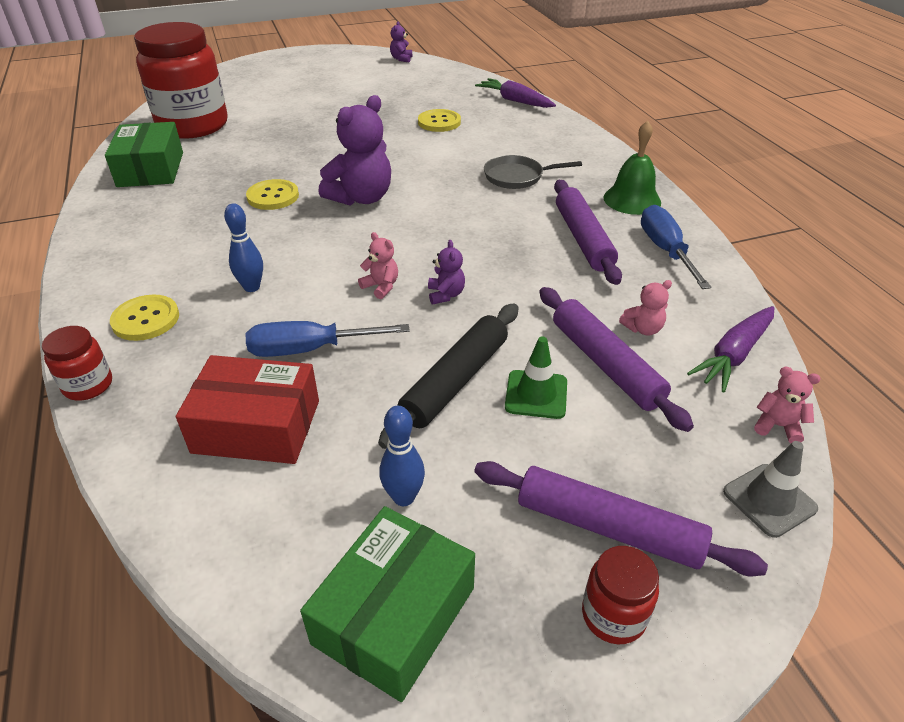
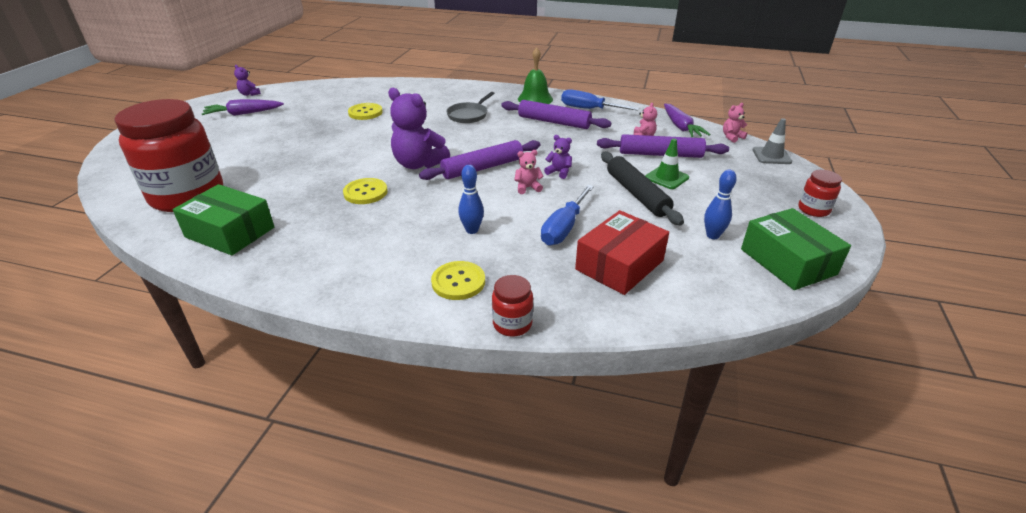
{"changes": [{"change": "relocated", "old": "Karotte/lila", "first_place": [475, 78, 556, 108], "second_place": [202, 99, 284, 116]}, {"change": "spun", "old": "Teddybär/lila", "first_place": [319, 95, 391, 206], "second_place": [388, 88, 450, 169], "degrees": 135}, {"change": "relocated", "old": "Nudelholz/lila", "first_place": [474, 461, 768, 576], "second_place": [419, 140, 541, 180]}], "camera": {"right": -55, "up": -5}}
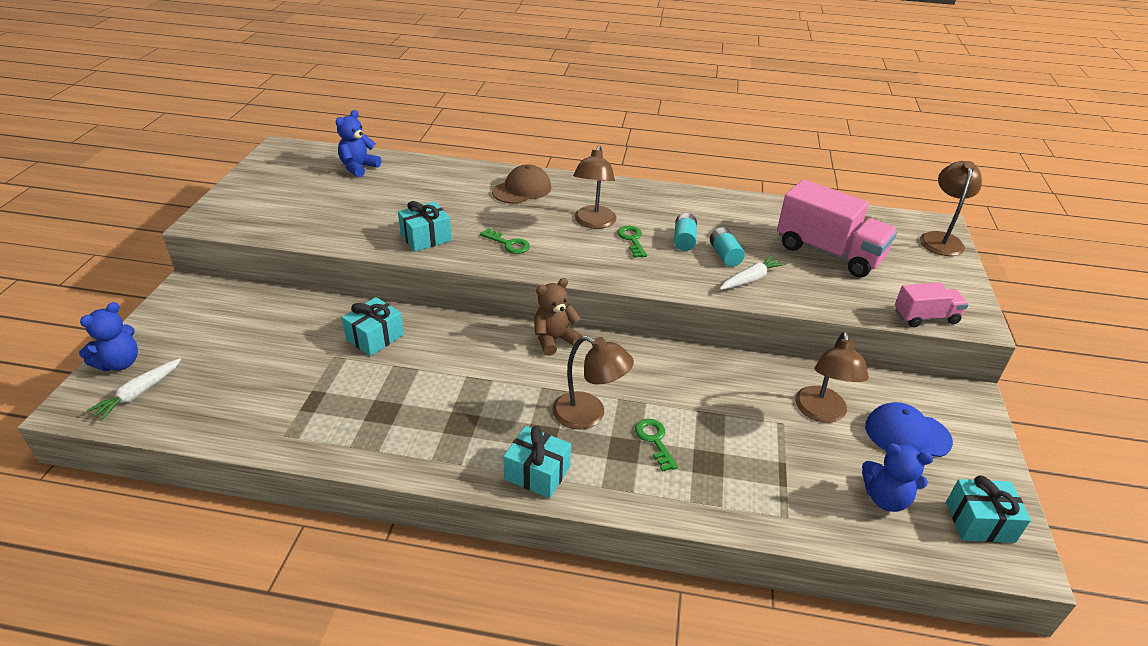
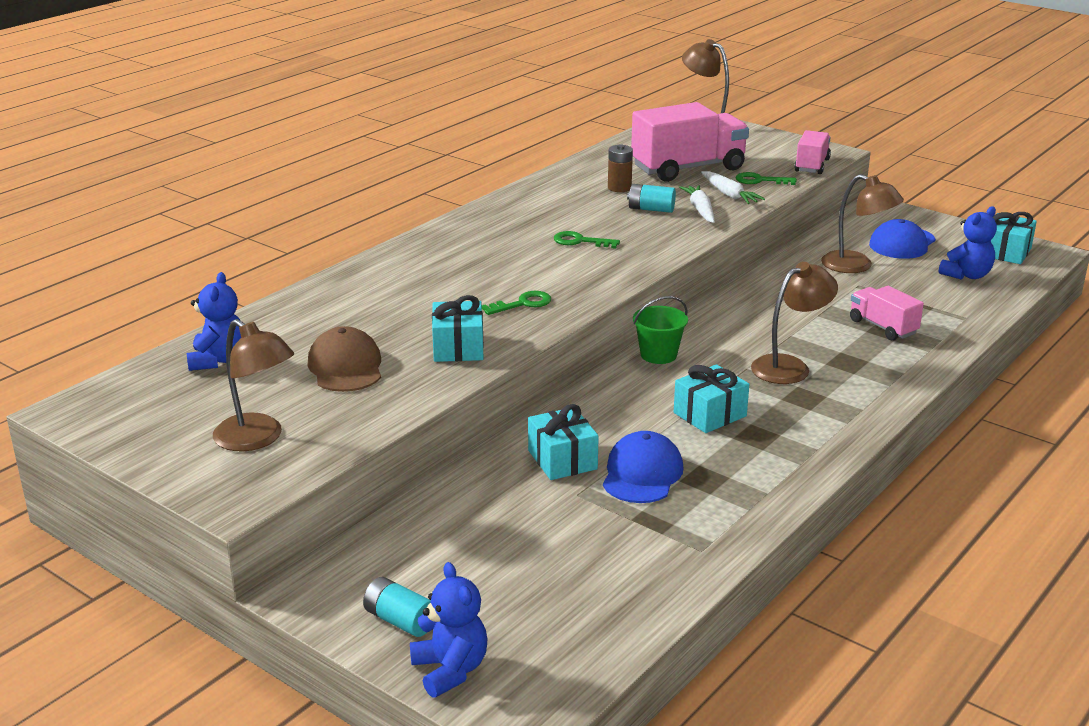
{"changes": [{"change": "spun", "old": "Teddybär/blau", "first_place": [336, 110, 381, 177], "second_place": [187, 272, 241, 371], "degrees": -150}, {"change": "relocated", "old": "Lampe/braun", "first_place": [573, 145, 616, 229], "second_place": [213, 319, 294, 451]}, {"change": "relocated", "old": "Kappe/braun", "first_place": [492, 164, 551, 204], "second_place": [308, 326, 381, 392]}, {"change": "relocated", "old": "Batterie/türkis", "first_place": [674, 213, 697, 251], "second_place": [363, 577, 431, 637]}, {"change": "exchanged", "old": "Teddybär/braun", "new": "Eimer/grün", "first_place": [534, 278, 582, 356], "second_place": [633, 296, 688, 364]}, {"change": "relocated", "old": "Karotte/weiß", "first_place": [87, 358, 181, 421], "second_place": [701, 171, 765, 204]}, {"change": "relocated", "old": "Schlüssel/grün", "first_place": [635, 419, 678, 472], "second_place": [735, 172, 797, 185]}, {"change": "relocated", "old": "Geschenk/türkis", "first_place": [503, 426, 571, 498], "second_place": [674, 364, 749, 433]}, {"change": "appeared", "new": "Batterie/braun", "second_place": [608, 144, 633, 192]}, {"change": "appeared", "new": "Lastwagen/rosa", "second_place": [850, 286, 924, 340]}, {"change": "appeared", "new": "Kappe/blau", "second_place": [603, 431, 684, 503]}], "camera": {"right": -60, "up": -10}}
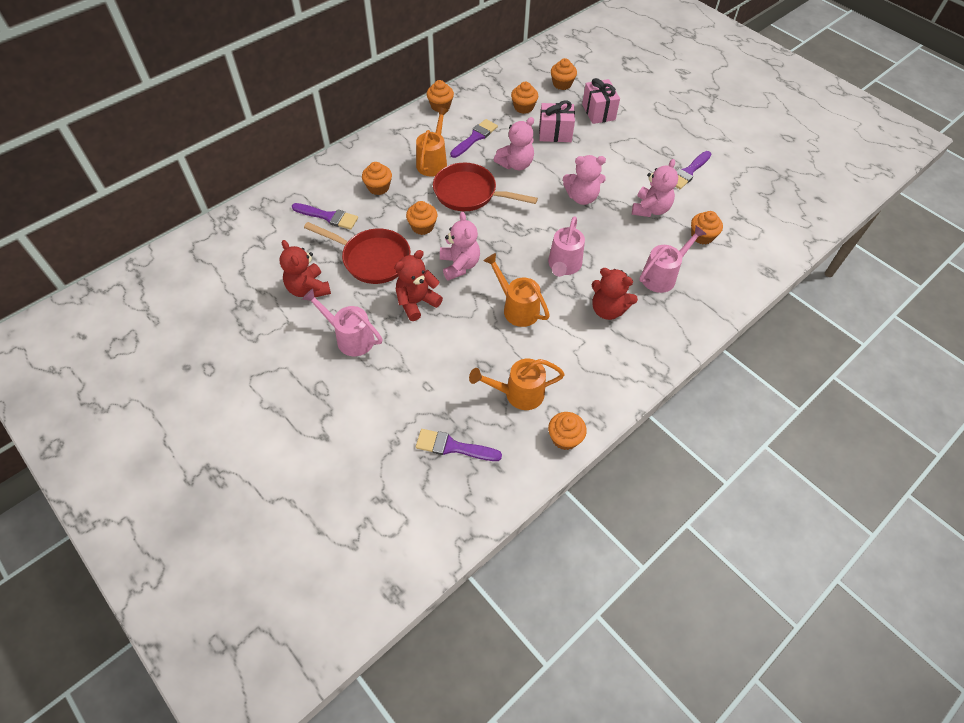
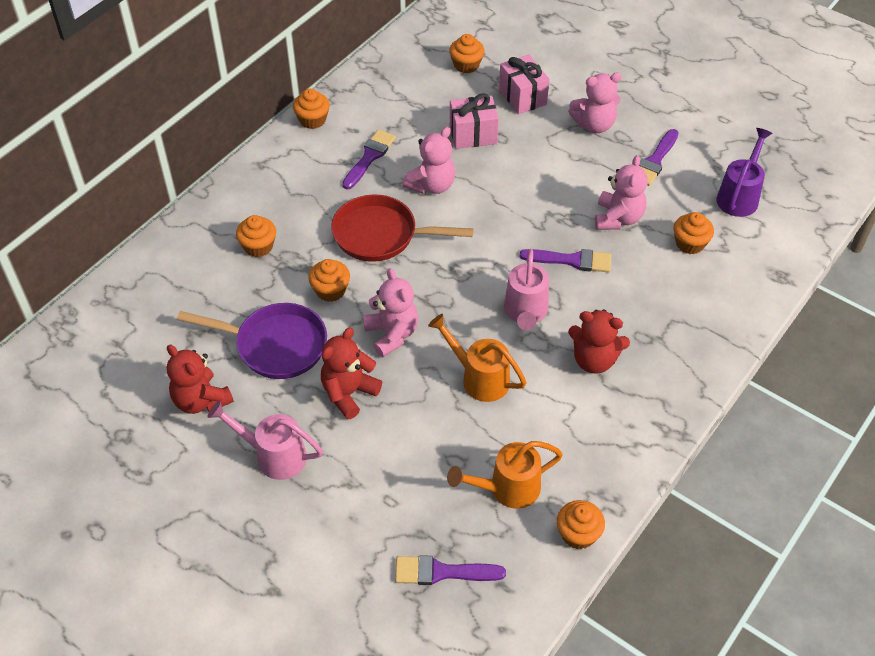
{"changes": [{"change": "missing", "old": "Muffin/orange", "first_place": [511, 82, 538, 114]}, {"change": "missing", "old": "Gießkanne/orange", "first_place": [416, 107, 449, 177]}, {"change": "relocated", "old": "Teddybär/rosa", "first_place": [563, 155, 606, 205], "second_place": [568, 72, 622, 133]}, {"change": "relocated", "old": "Pinsel/lila", "first_place": [292, 203, 358, 230], "second_place": [520, 249, 611, 272]}, {"change": "colour", "old": "Pfanne/rot", "new": "Pfanne/lila", "first_place": [304, 222, 411, 284], "second_place": [177, 303, 327, 379]}, {"change": "missing", "old": "Gießkanne/rosa", "first_place": [639, 226, 706, 293]}, {"change": "appeared", "new": "Gießkanne/lila", "second_place": [717, 128, 773, 217]}], "camera": {"right": -10, "up": -5}}
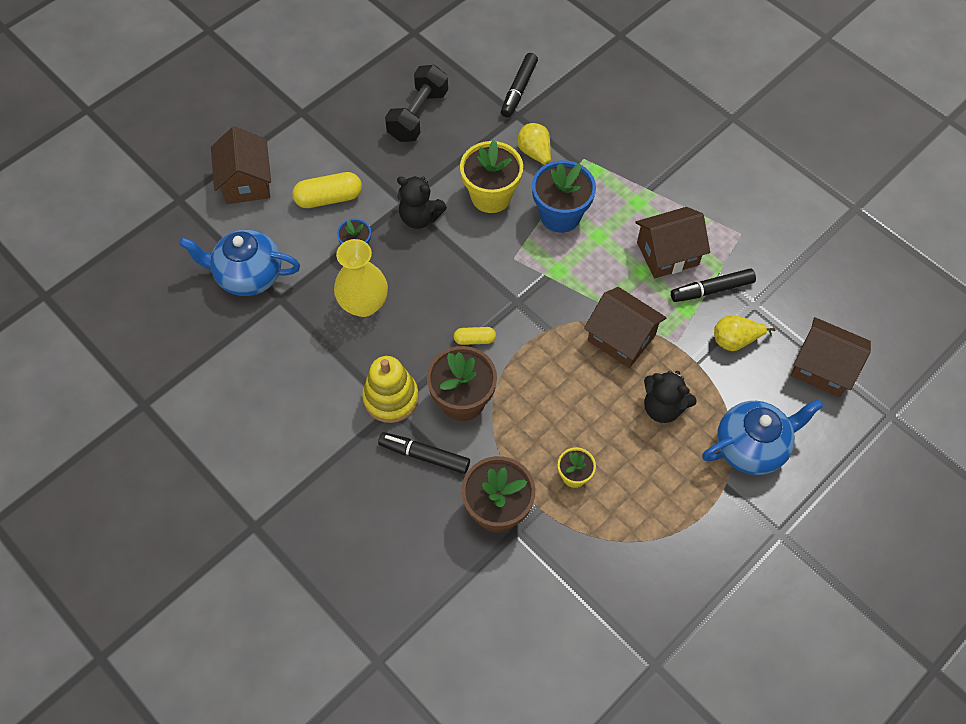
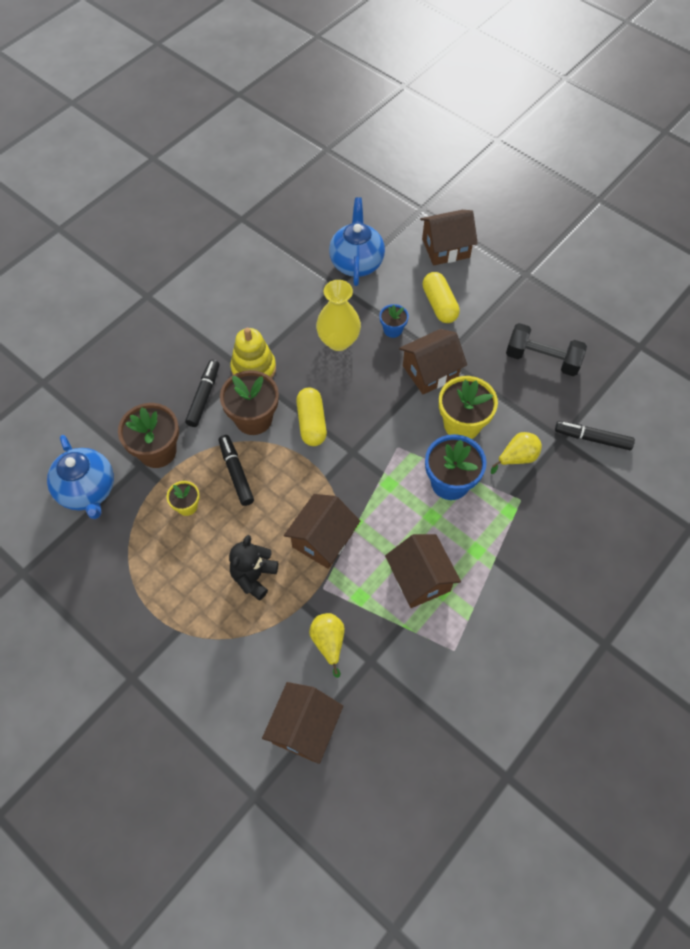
{"changes": [{"change": "exchanged", "old": "Teddybär/schwarz", "new": "Haus/braun", "first_place": [397, 176, 447, 229], "second_place": [399, 329, 467, 394]}, {"change": "relocated", "old": "Filzstift/schwarz", "first_place": [671, 269, 756, 302], "second_place": [218, 435, 254, 506]}, {"change": "size", "old": "Kapsel/gelb", "first_place": [454, 327, 496, 345], "second_place": [296, 387, 327, 446], "factor": 1.75}, {"change": "relocated", "old": "Teekanne/blau", "first_place": [702, 399, 823, 475], "second_place": [47, 435, 114, 519]}], "camera": {"right": 85, "up": 0}}
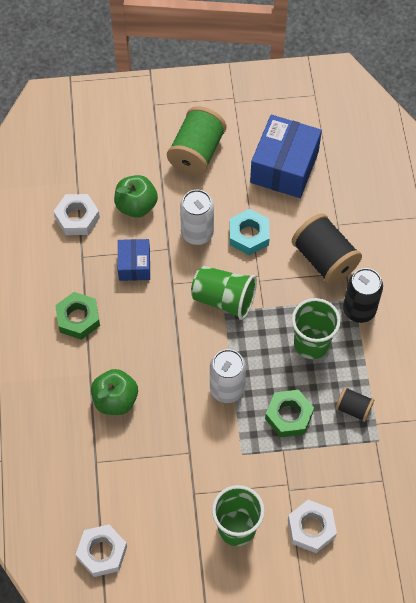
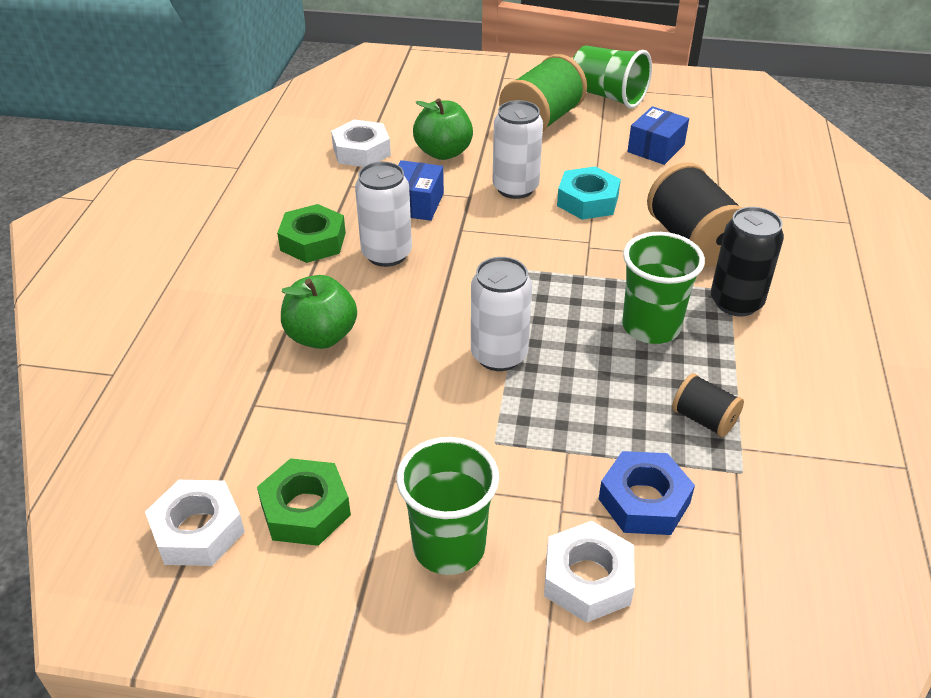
{"changes": [{"change": "size", "old": "Schachtel/blau", "first_place": [250, 115, 322, 198], "second_place": [627, 106, 689, 165], "factor": 0.56}, {"change": "relocated", "old": "Becher/grün", "first_place": [191, 266, 257, 320], "second_place": [573, 45, 652, 109]}, {"change": "relocated", "old": "Sechskantmutter/grün", "first_place": [265, 390, 314, 437], "second_place": [257, 458, 351, 546]}, {"change": "appeared", "new": "Dose/weiß", "second_place": [355, 162, 412, 267]}, {"change": "appeared", "new": "Sechskantmutter/blau", "second_place": [599, 451, 695, 535]}], "camera": {"right": 15, "up": -20}}
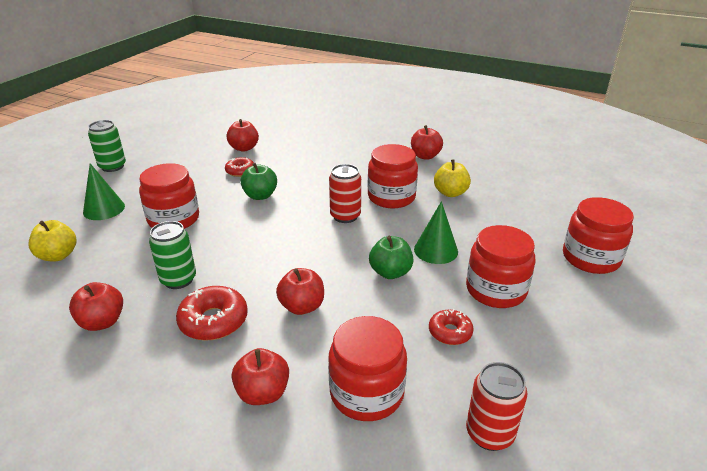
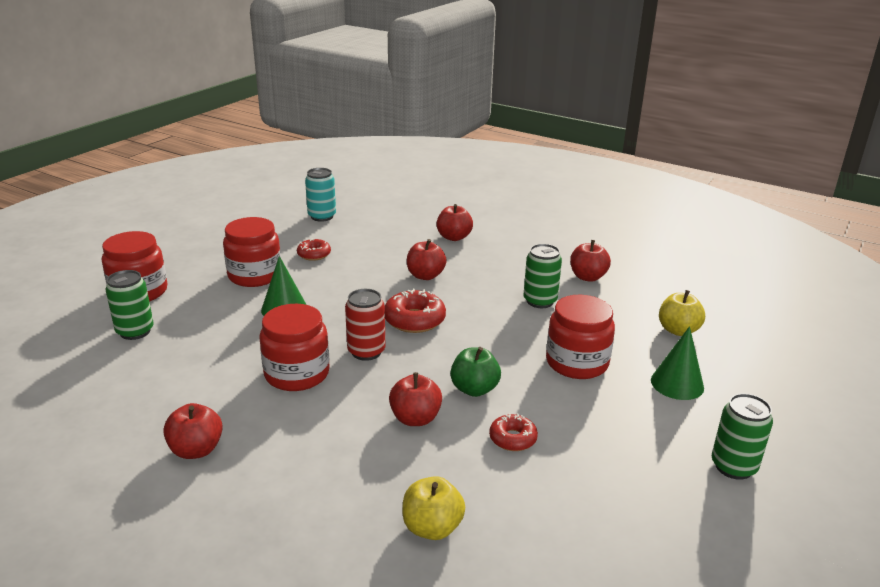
{"changes": [{"change": "relocated", "old": "Apfel/rot", "first_place": [226, 119, 259, 152], "second_place": [389, 372, 442, 426]}, {"change": "relocated", "old": "Apfel/gelb", "first_place": [434, 159, 471, 197], "second_place": [402, 476, 465, 540]}, {"change": "missing", "old": "Apfel/grün", "first_place": [369, 236, 414, 279]}, {"change": "relocated", "old": "Donut/rot", "first_place": [176, 286, 248, 341], "second_place": [385, 288, 446, 333]}, {"change": "missing", "old": "Einmachglas/rot", "first_place": [328, 316, 407, 421]}, {"change": "colour", "old": "Dose/rot", "new": "Dose/türkis", "first_place": [466, 362, 528, 451], "second_place": [305, 168, 336, 222]}, {"change": "appeared", "new": "Dose/grün", "second_place": [105, 270, 154, 340]}], "camera": {"right": -175, "up": -5}}
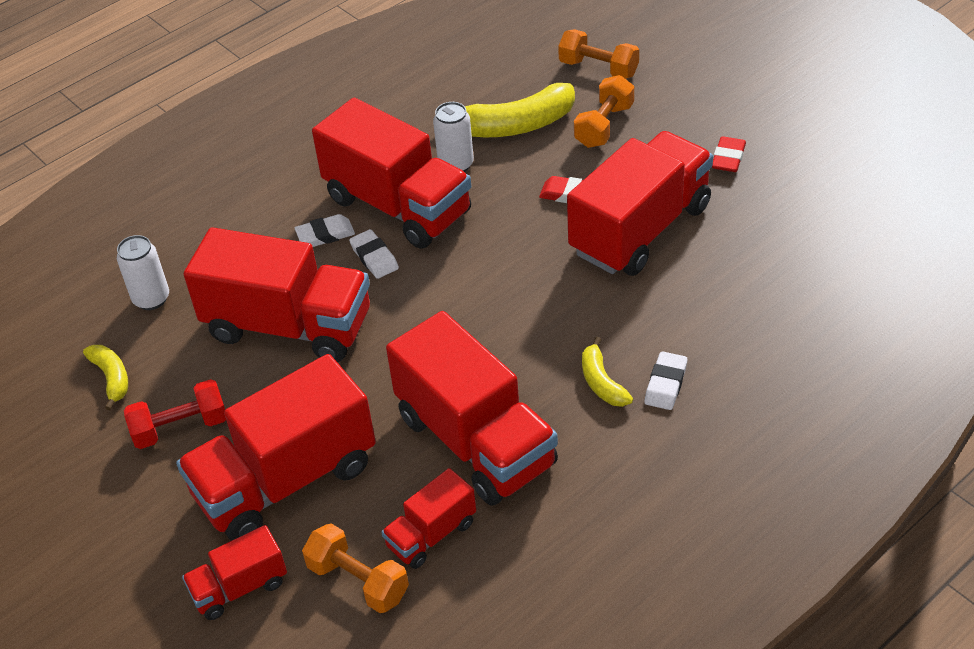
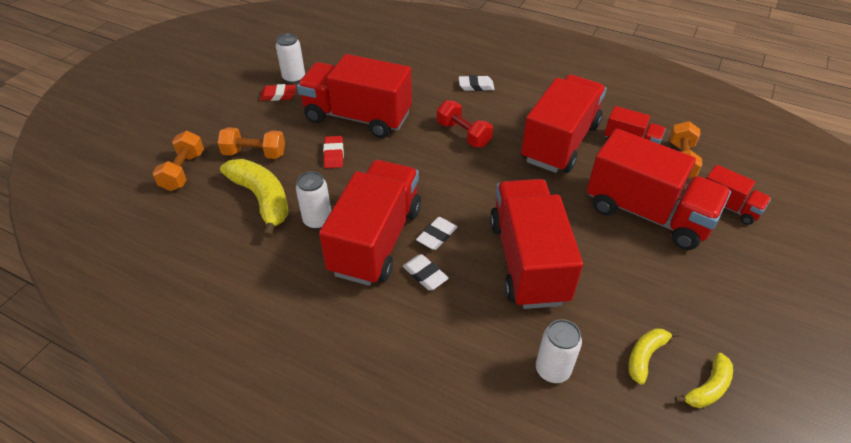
{"changes": [{"change": "relocated", "old": "Banane/gelb", "first_place": [582, 337, 633, 407], "second_place": [675, 353, 733, 408]}, {"change": "relocated", "old": "Hantel/rot", "first_place": [124, 379, 226, 449], "second_place": [437, 100, 493, 147]}, {"change": "appeared", "new": "Dose/weiß", "second_place": [276, 33, 305, 84]}], "camera": {"right": -115, "up": 0}}
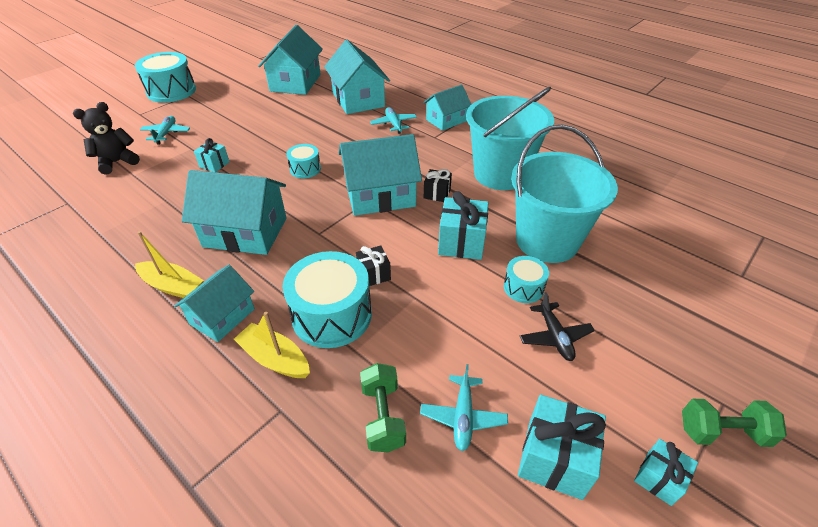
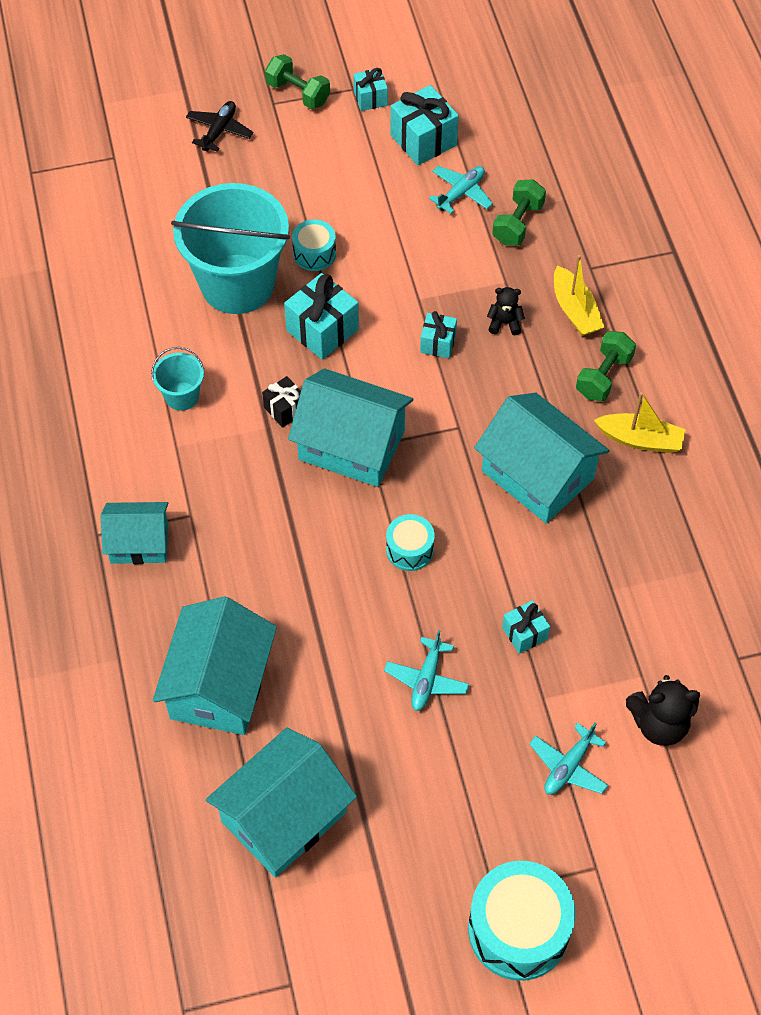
{"changes": [{"change": "size", "old": "Eimer/türkis", "first_place": [466, 87, 554, 190], "second_place": [151, 347, 204, 411], "factor": 0.44}, {"change": "relocated", "old": "Flugzeug/türkis", "first_place": [370, 107, 417, 134], "second_place": [384, 630, 469, 711]}, {"change": "spun", "old": "Boot/gelb", "first_place": [135, 231, 204, 298], "second_place": [594, 392, 686, 453], "degrees": 135}, {"change": "colour", "old": "Geschenk/schwarz", "new": "Geschenk/türkis", "first_place": [356, 246, 391, 286], "second_place": [420, 311, 457, 358]}, {"change": "exchanged", "old": "Trommel/türkis", "new": "Teddybär/schwarz", "first_place": [283, 251, 372, 348], "second_place": [487, 287, 525, 336]}, {"change": "exchanged", "old": "Haus/türkis", "new": "Hantel/grün", "first_place": [174, 265, 255, 342], "second_place": [576, 331, 636, 401]}, {"change": "relocated", "old": "Flugzeug/schwarz", "first_place": [520, 292, 595, 361], "second_place": [186, 101, 253, 152]}], "camera": {"right": -145, "up": 15}}
